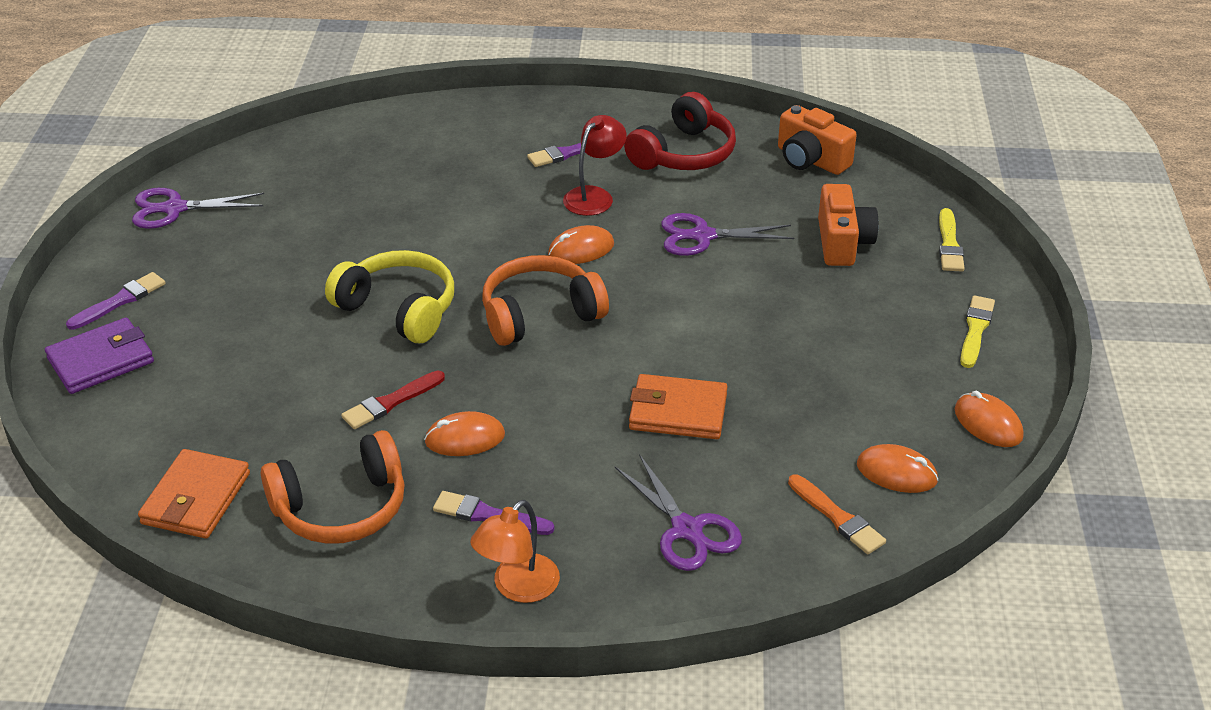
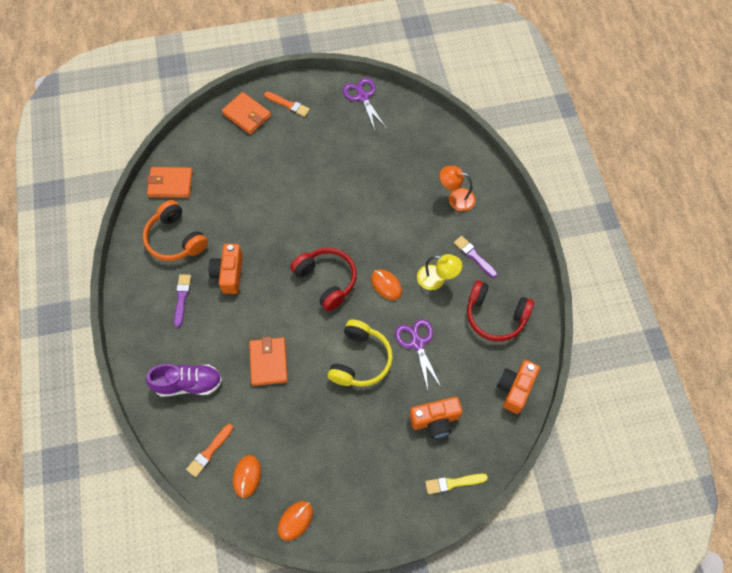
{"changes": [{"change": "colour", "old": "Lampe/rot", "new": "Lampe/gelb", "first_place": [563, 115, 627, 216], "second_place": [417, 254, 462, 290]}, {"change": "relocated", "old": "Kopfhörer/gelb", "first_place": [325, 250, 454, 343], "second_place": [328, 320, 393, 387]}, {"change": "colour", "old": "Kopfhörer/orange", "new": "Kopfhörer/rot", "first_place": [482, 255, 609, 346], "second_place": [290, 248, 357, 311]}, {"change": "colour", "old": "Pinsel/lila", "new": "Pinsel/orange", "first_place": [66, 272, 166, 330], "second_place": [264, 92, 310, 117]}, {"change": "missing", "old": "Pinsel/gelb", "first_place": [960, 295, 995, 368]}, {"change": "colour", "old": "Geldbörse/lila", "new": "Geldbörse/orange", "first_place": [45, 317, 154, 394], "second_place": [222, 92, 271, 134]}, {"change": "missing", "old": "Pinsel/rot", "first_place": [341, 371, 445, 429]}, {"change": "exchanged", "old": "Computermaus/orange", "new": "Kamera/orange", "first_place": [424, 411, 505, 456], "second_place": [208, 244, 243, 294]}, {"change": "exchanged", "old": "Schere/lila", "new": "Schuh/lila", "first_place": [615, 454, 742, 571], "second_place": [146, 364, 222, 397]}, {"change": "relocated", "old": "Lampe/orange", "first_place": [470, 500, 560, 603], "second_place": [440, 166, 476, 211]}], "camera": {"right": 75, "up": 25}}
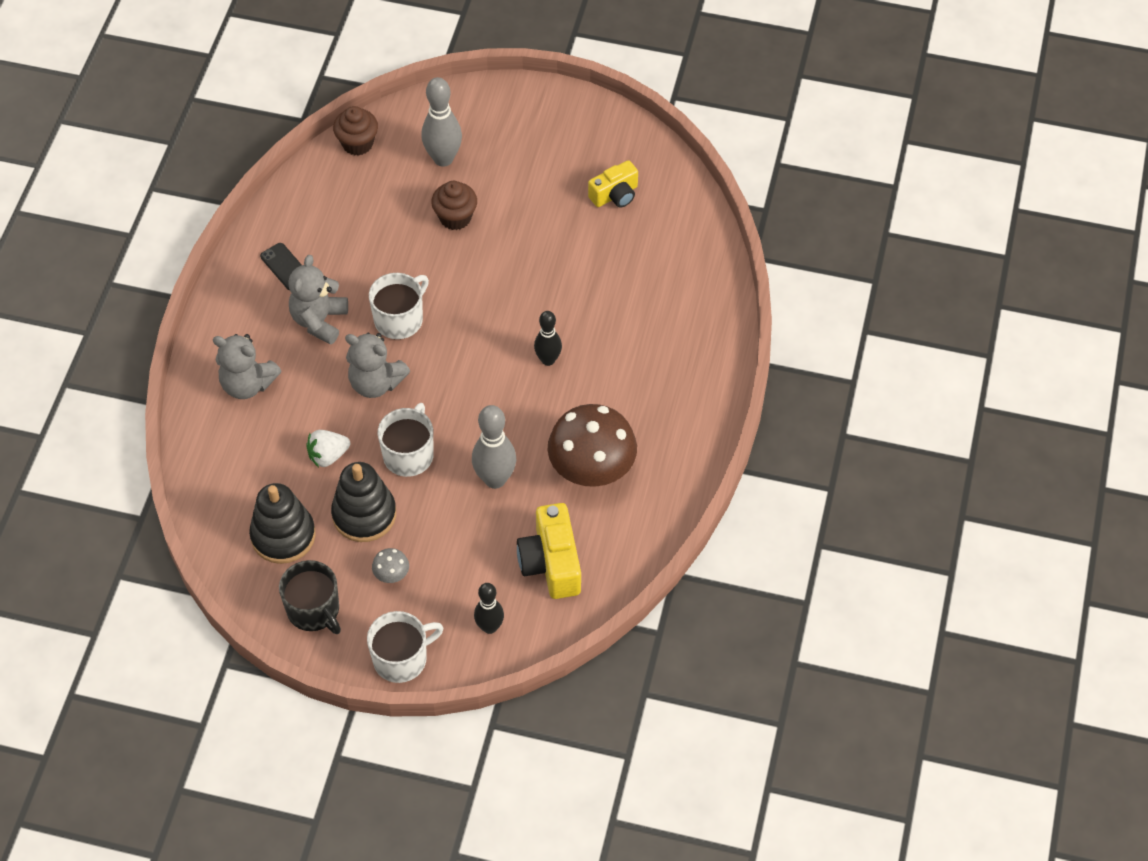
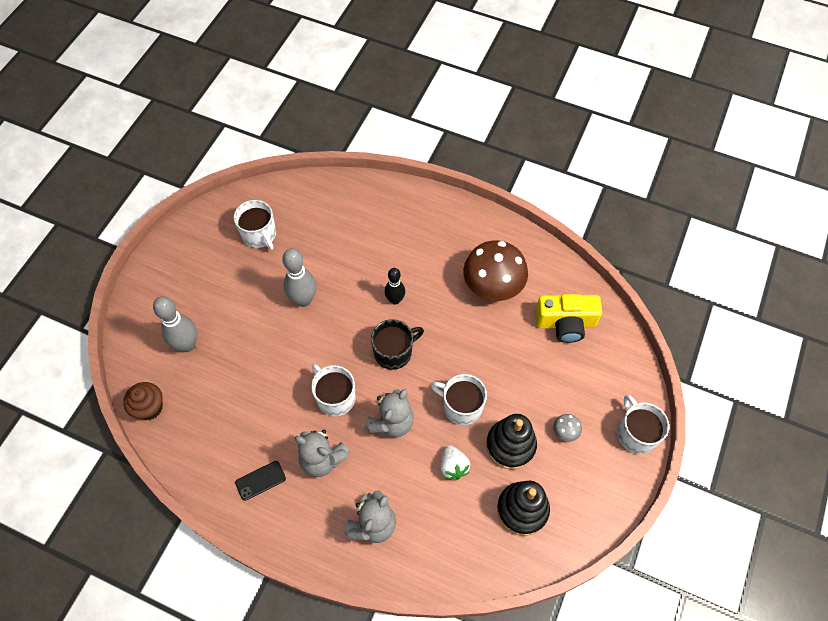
{"changes": [{"change": "exchanged", "old": "Kamera/gelb", "new": "Tasse/weiß", "first_place": [588, 160, 638, 208], "second_place": [234, 200, 276, 250]}, {"change": "missing", "old": "Muffin/braun", "first_place": [431, 181, 477, 230]}, {"change": "relocated", "old": "Bowlingkegel/grau", "first_place": [472, 405, 516, 489], "second_place": [282, 248, 316, 307]}, {"change": "relocated", "old": "Tasse/schwarz", "first_place": [279, 560, 341, 634], "second_place": [371, 319, 424, 370]}, {"change": "missing", "old": "Bowlingkegel/schwarz", "first_place": [474, 583, 504, 634]}], "camera": {"right": -80, "up": 5}}
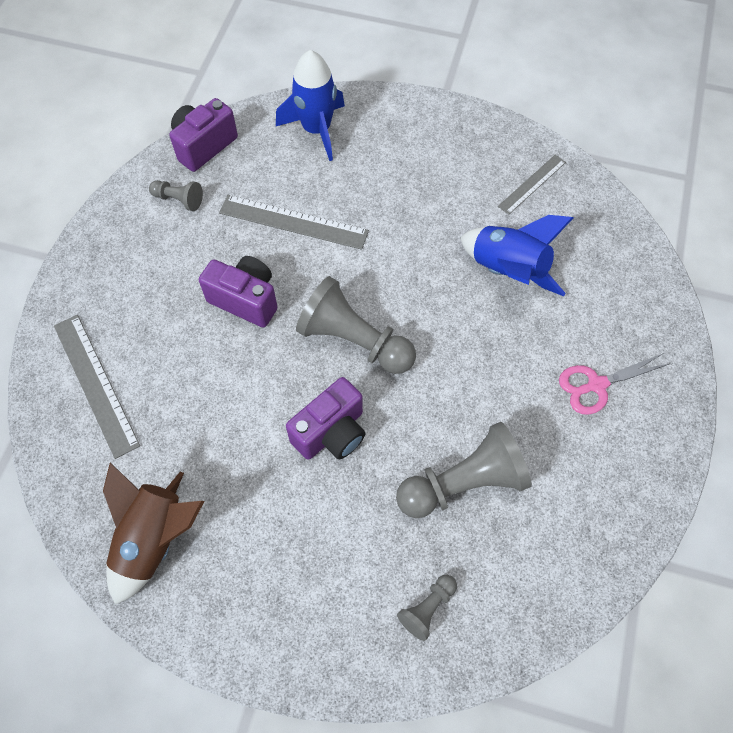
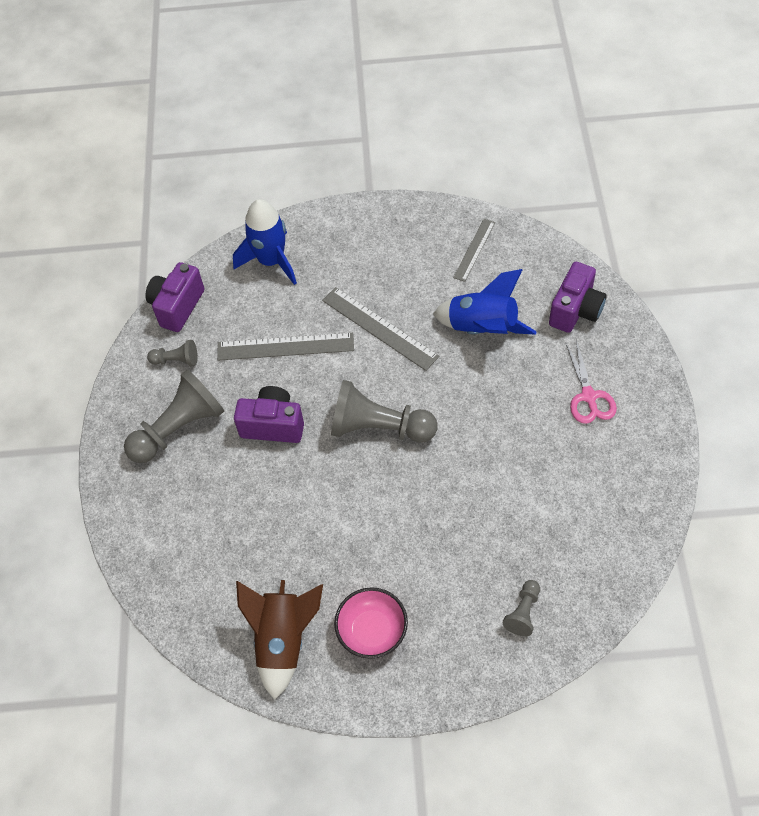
{"changes": [{"change": "relocated", "old": "Lineal/grau", "first_place": [54, 315, 140, 459], "second_place": [322, 287, 439, 371]}, {"change": "spun", "old": "Schere/rosa", "first_place": [559, 354, 669, 415], "second_place": [565, 340, 617, 424], "degrees": -60}, {"change": "relocated", "old": "Kamera/lila", "first_place": [286, 377, 366, 460], "second_place": [549, 262, 607, 333]}, {"change": "relocated", "old": "Bauer/grau", "first_place": [396, 422, 532, 518], "second_place": [124, 369, 224, 463]}, {"change": "appeared", "new": "Schüssel/rosa", "second_place": [334, 587, 408, 659]}], "camera": {"right": -15, "up": -5}}
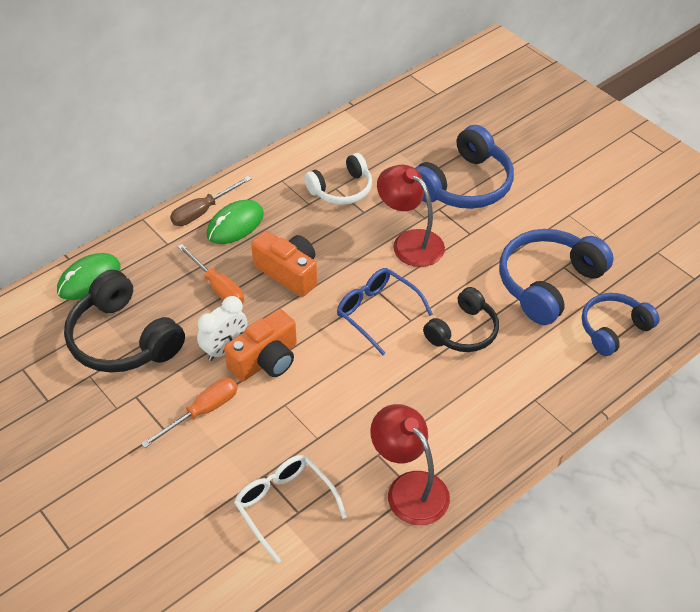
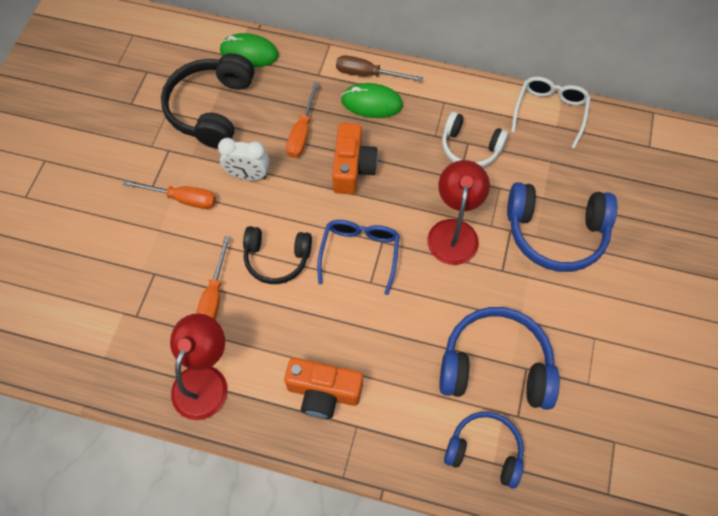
{"changes": [{"change": "relocated", "old": "Kopfhörer/schwarz", "first_place": [423, 287, 499, 352], "second_place": [243, 226, 312, 284]}, {"change": "relocated", "old": "Kamera/orange", "first_place": [224, 309, 297, 381], "second_place": [284, 358, 363, 419]}, {"change": "relocated", "old": "Brille/weiß", "first_place": [234, 455, 347, 563], "second_place": [511, 77, 591, 149]}, {"change": "appeared", "new": "Schraubenzieher/orange", "second_place": [196, 236, 230, 320]}], "camera": {"right": 55, "up": 15}}
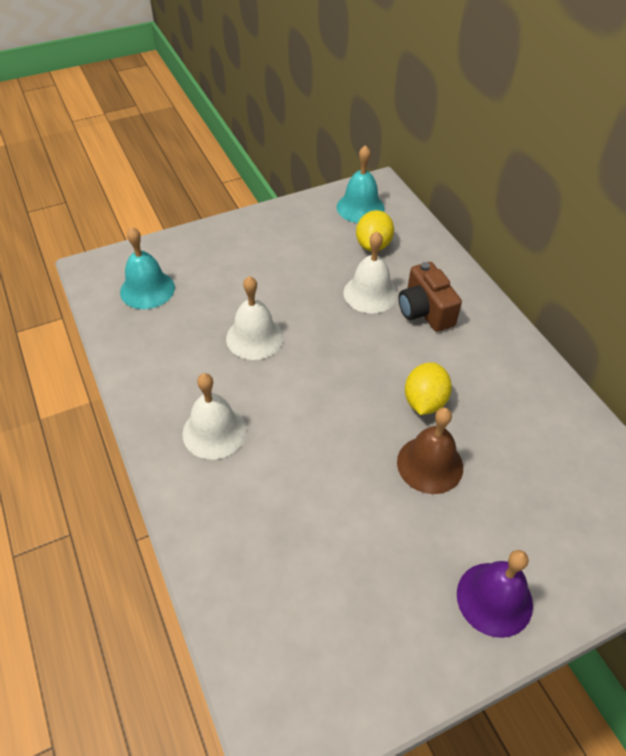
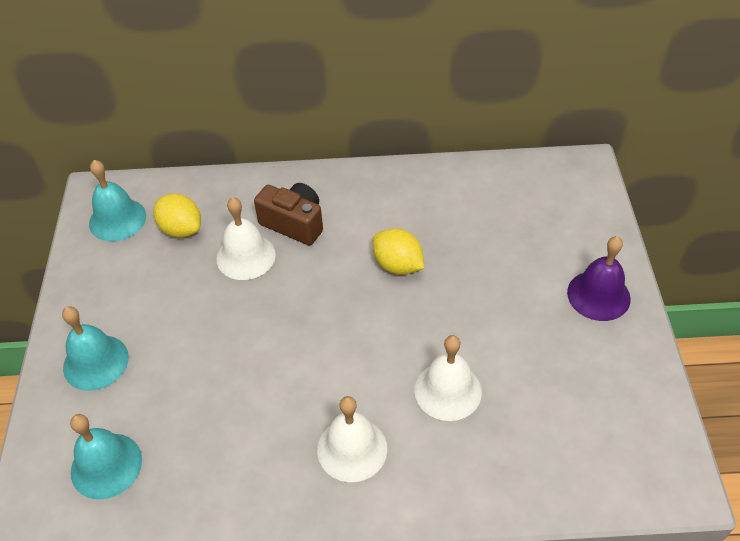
{"changes": [{"change": "spun", "old": "Kamera/braun", "first_place": [398, 262, 462, 332], "second_place": [254, 183, 323, 246], "degrees": -150}, {"change": "relocated", "old": "Glocke/weiß", "first_place": [226, 276, 284, 360], "second_place": [414, 335, 482, 421]}, {"change": "missing", "old": "Glocke/braun", "first_place": [397, 408, 463, 494]}, {"change": "appeared", "new": "Glocke/türkis", "second_place": [62, 307, 129, 391]}], "camera": {"right": -65, "up": 0}}
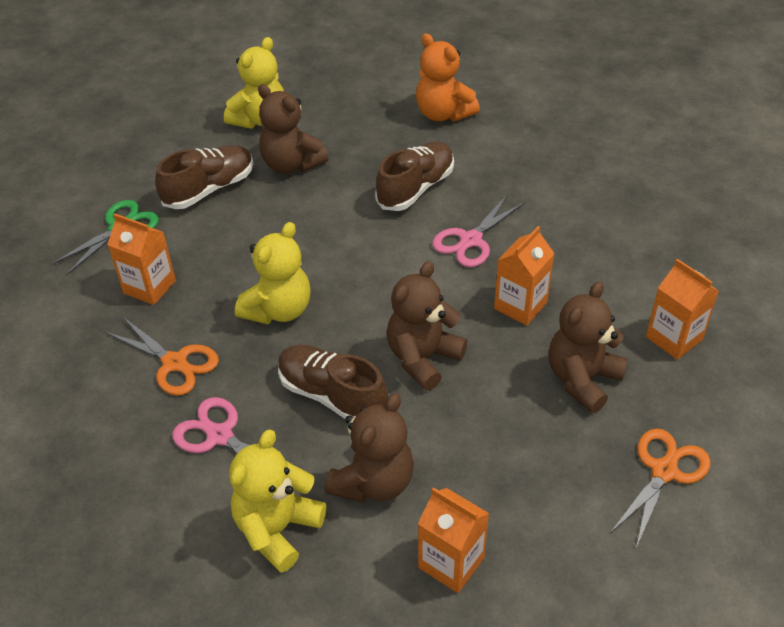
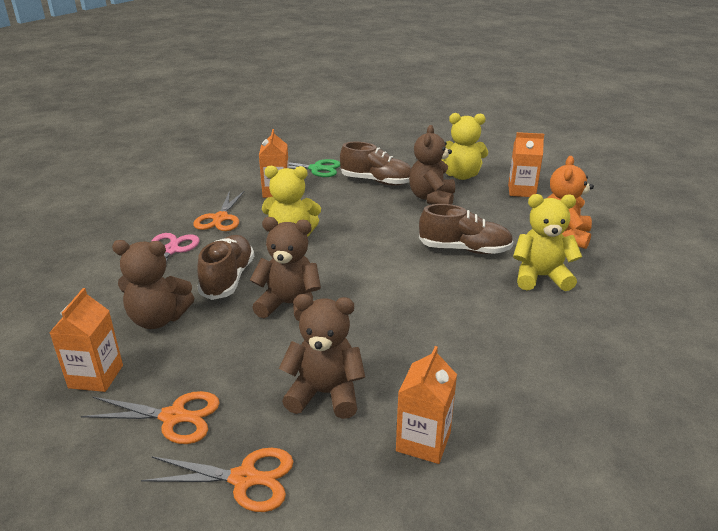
{"changes": [{"change": "missing", "old": "Schere/rosa", "first_place": [432, 194, 525, 267]}, {"change": "relocated", "old": "Getränkekarton/orange", "first_place": [494, 226, 555, 325], "second_place": [508, 132, 544, 197]}, {"change": "relocated", "old": "Teddybär/gelb", "first_place": [229, 430, 326, 573], "second_place": [513, 194, 582, 291]}, {"change": "appeared", "new": "Schere/orange", "second_place": [81, 391, 220, 444]}], "camera": {"right": 60, "up": -15}}
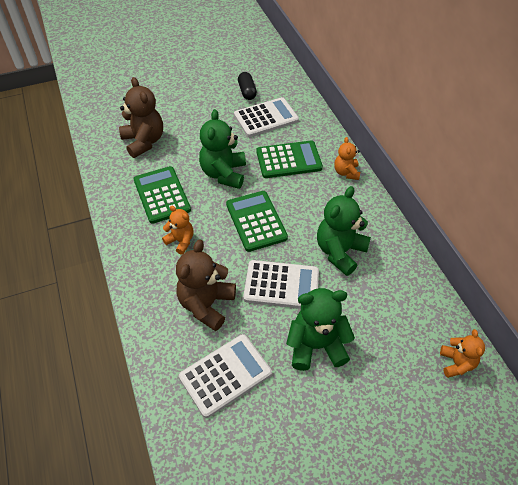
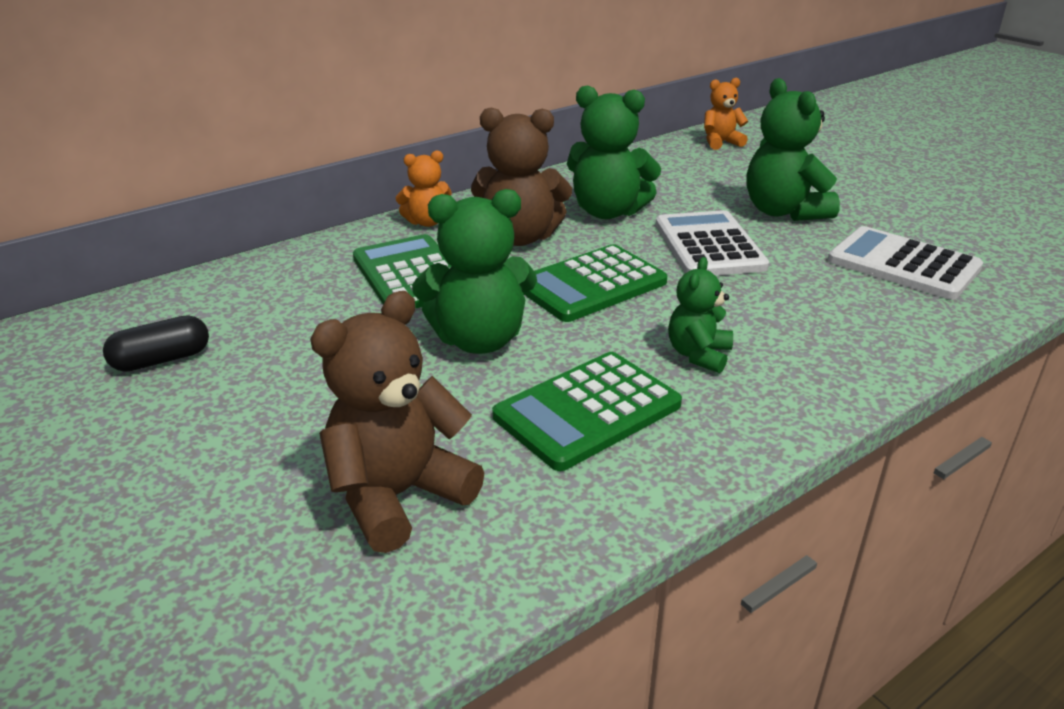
{"changes": [{"change": "missing", "old": "Taschenrechner/weiß", "first_place": [234, 97, 299, 137]}, {"change": "colour", "old": "Teddybär/orange", "new": "Teddybär/grün", "first_place": [162, 206, 194, 255], "second_place": [668, 257, 733, 373]}, {"change": "relocated", "old": "Teddybär/braun", "first_place": [176, 240, 236, 331], "second_place": [471, 107, 572, 246]}], "camera": {"right": -105, "up": -20}}
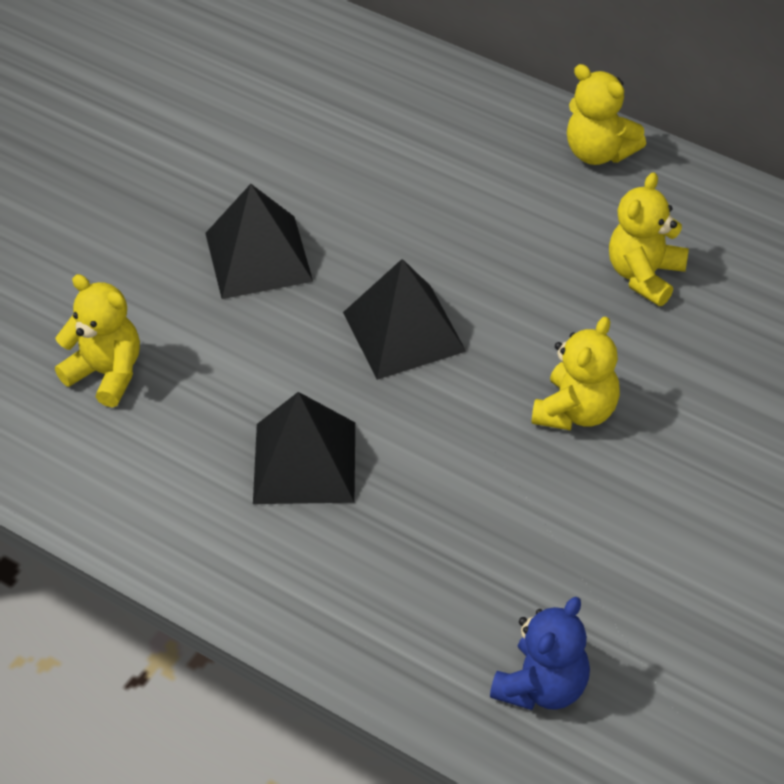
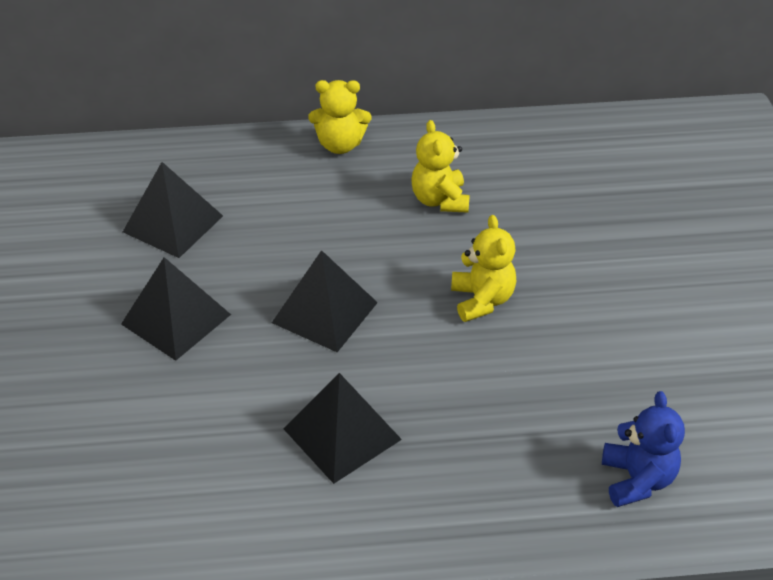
{"changes": [{"change": "missing", "old": "Teddybär/gelb", "first_place": [55, 274, 140, 407]}, {"change": "appeared", "new": "Pyramide/schwarz", "second_place": [123, 162, 223, 258]}], "camera": {"right": -40, "up": -5}}
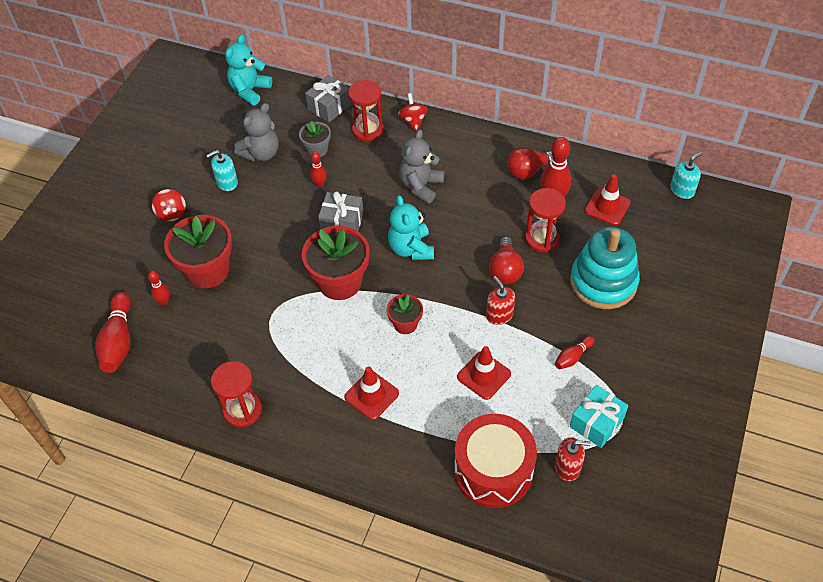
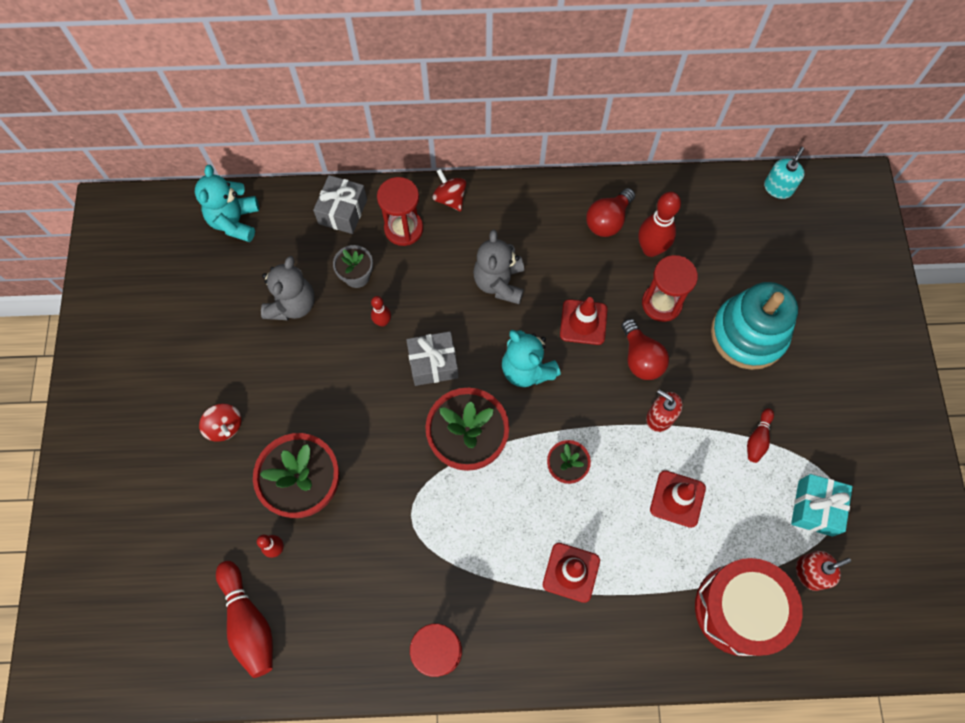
{"changes": [{"change": "missing", "old": "Seifenspender/türkis", "first_place": [206, 150, 238, 191]}, {"change": "relocated", "old": "Leitkegel/rot", "first_place": [584, 174, 631, 226], "second_place": [560, 297, 607, 345]}], "camera": {"right": -25, "up": 15}}
